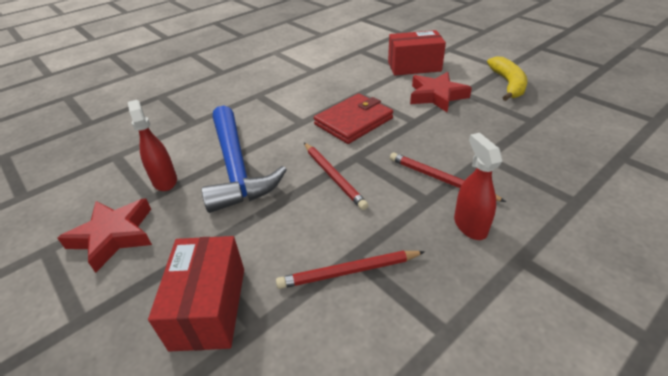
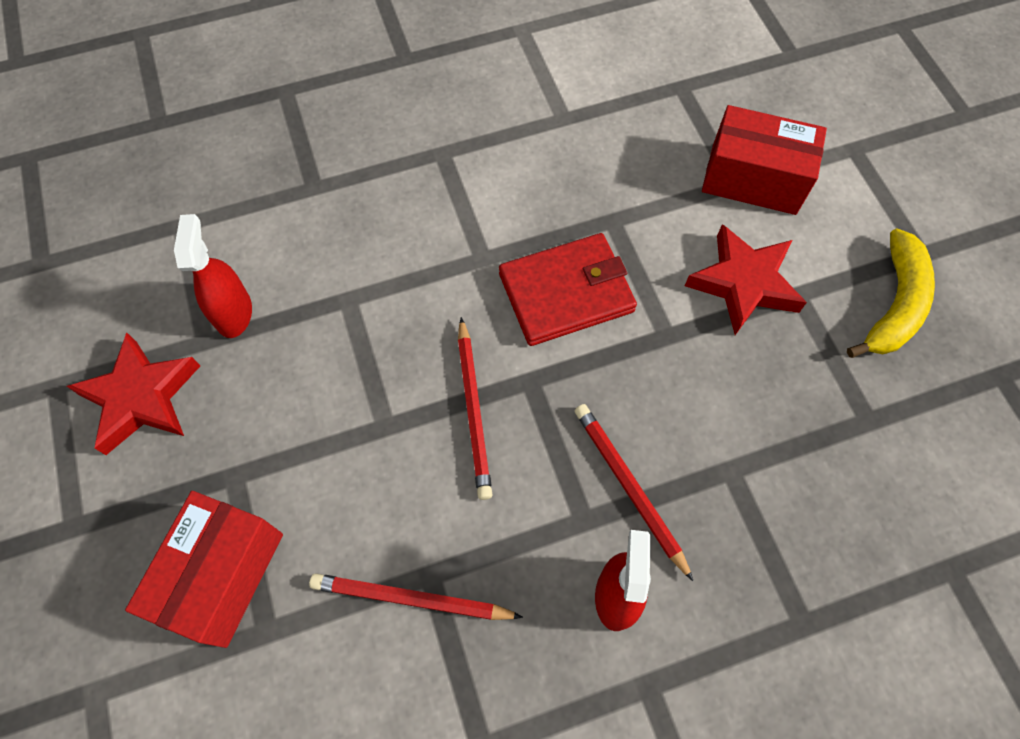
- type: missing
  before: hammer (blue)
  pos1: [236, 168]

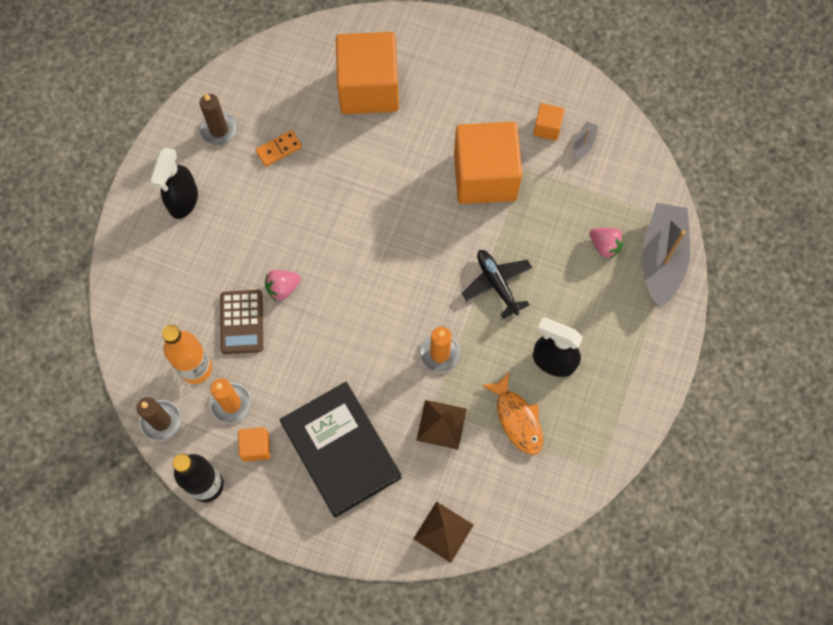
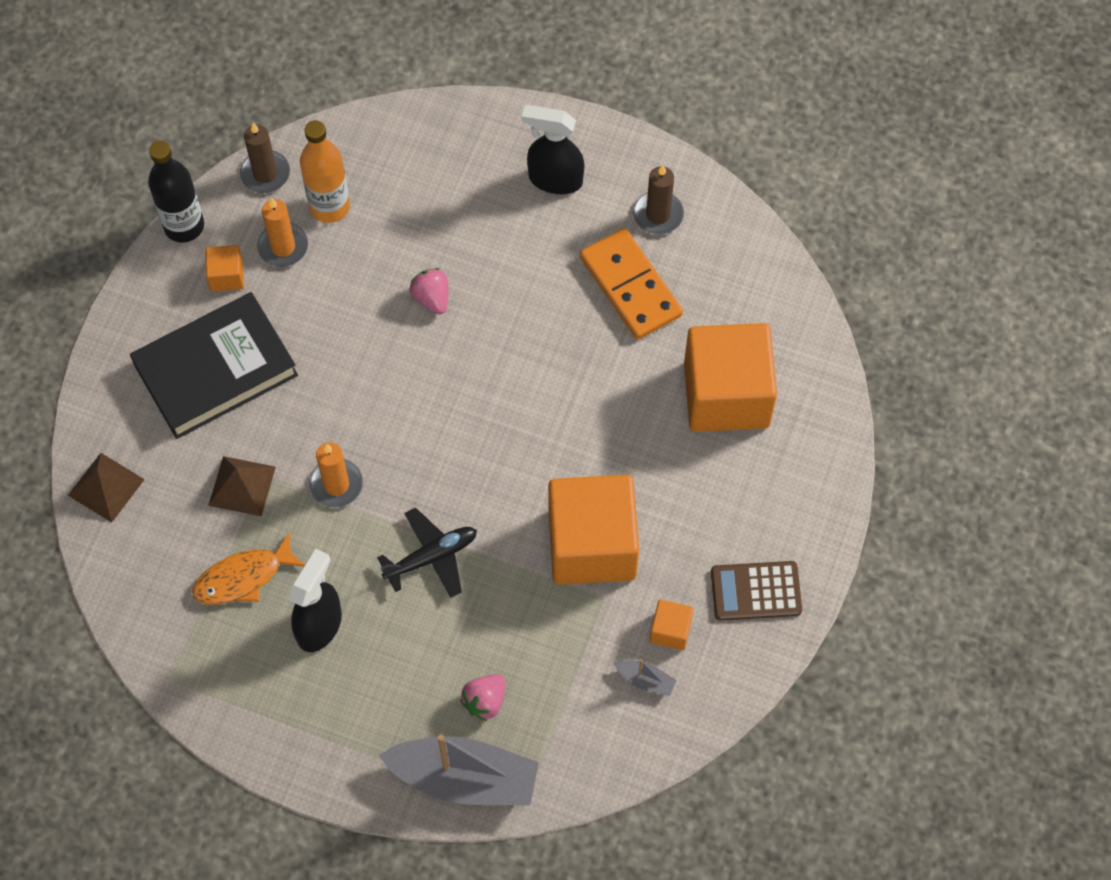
- type: relocated
  before: calculator (brown)
  pos1: [241, 322]
  pos2: [756, 591]
- type: size
  before: domino (orange)
  pos1: [279, 149]
  pos2: [630, 286]
  scale: 1.96

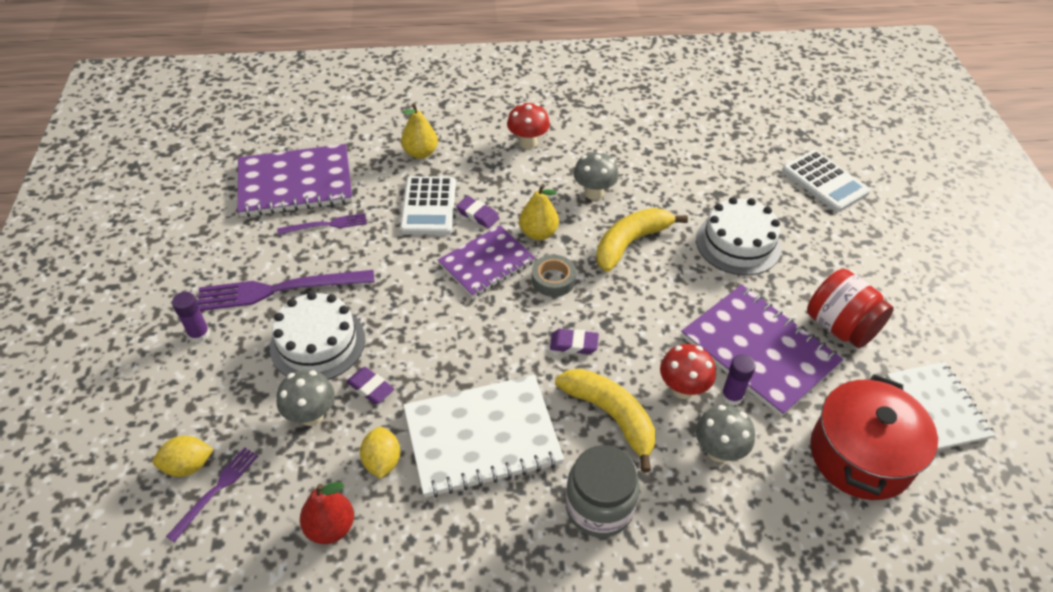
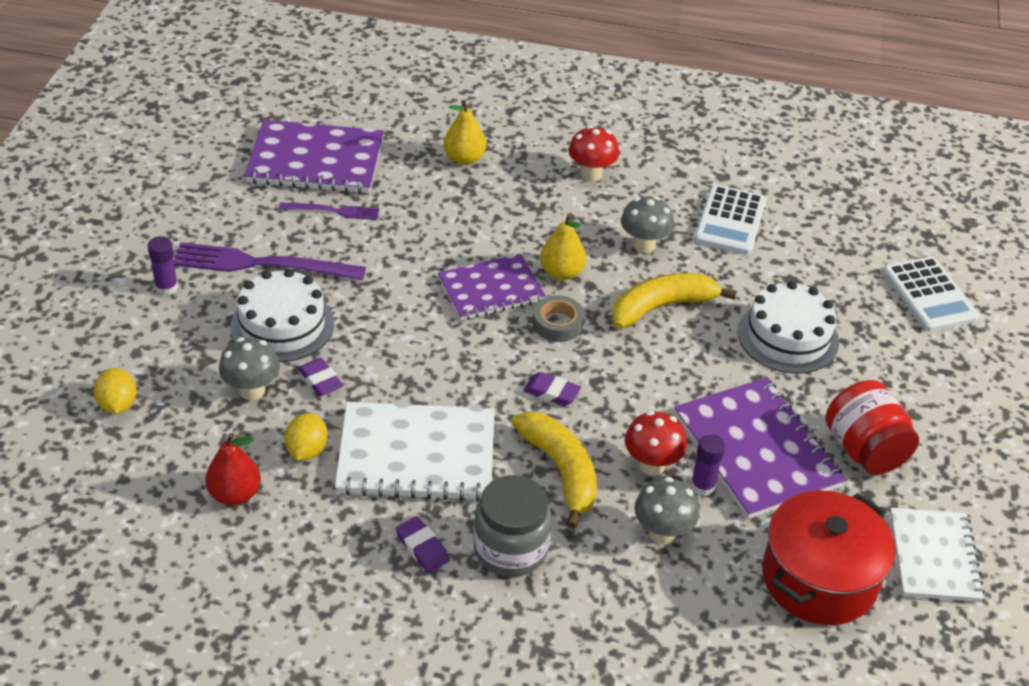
- type: missing
  before: fork (purple)
  pos1: [216, 490]
- type: relocated
  before: calculator (white)
  pos1: [428, 206]
  pos2: [730, 221]
- type: relocated
  before: eraser (purple)
  pos1: [477, 215]
  pos2: [422, 548]
- type: spun
  before: lemon (yellow)
  pos1: [188, 466]
  pos2: [118, 405]
  turn: 75

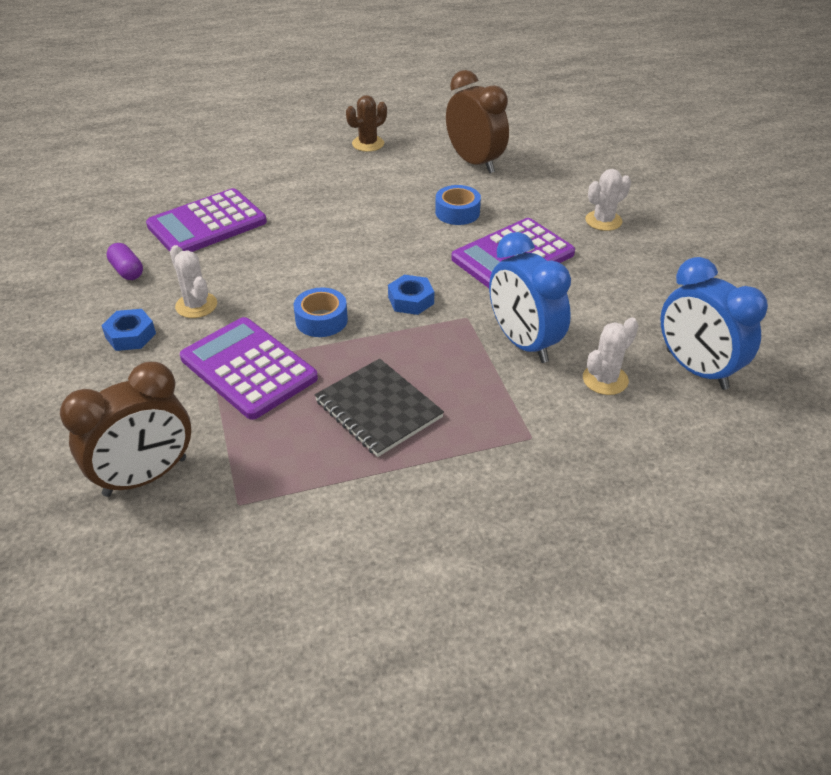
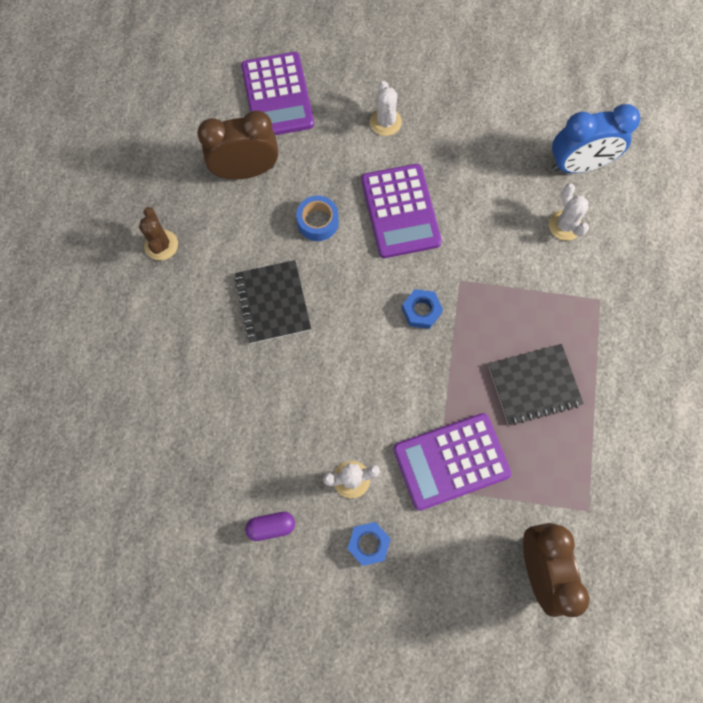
- type: missing
  before: tape (blue)
  pos1: [321, 320]
- type: missing
  before: clock (blue)
  pos1: [523, 343]
- type: appeared
  after: notebook (black)
  pos2: [273, 303]
- type: relocated
  before: calculator (purple)
  pos1: [207, 224]
  pos2: [277, 96]

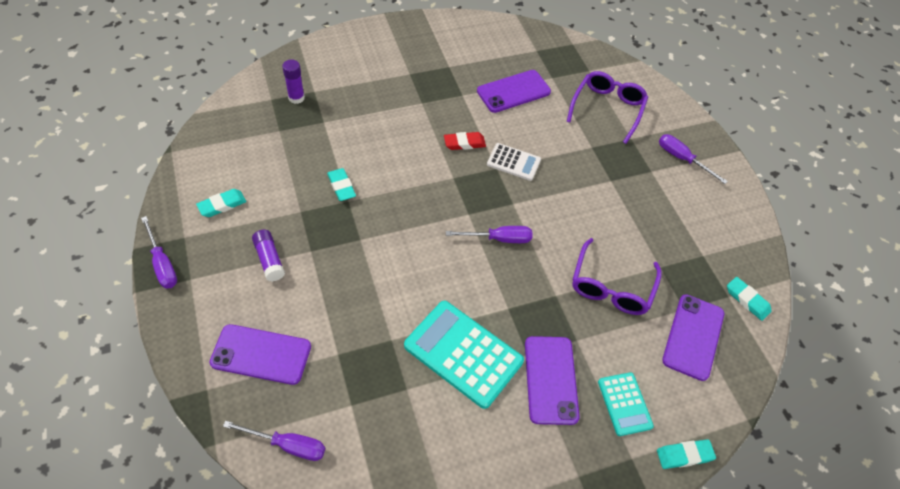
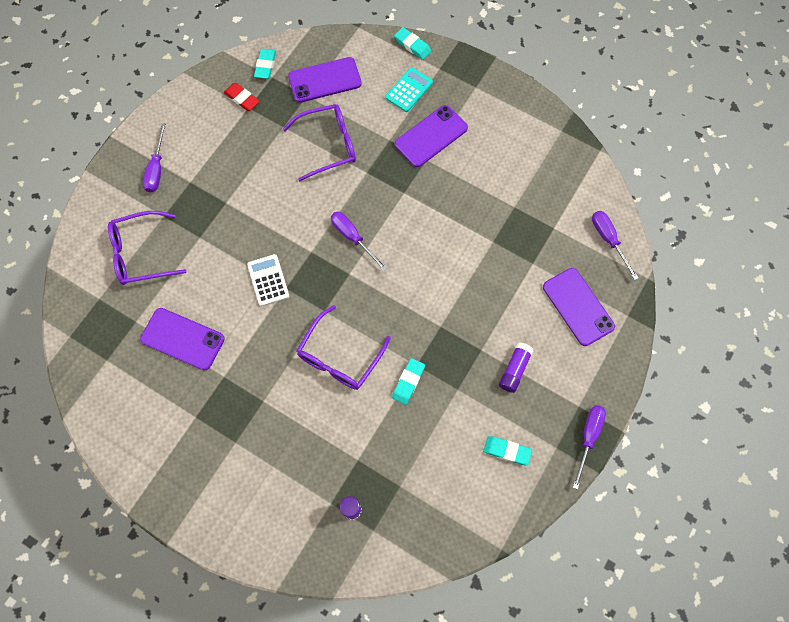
- type: missing
  before: calculator (turquoise)
  pos1: [463, 353]
- type: appeared
  after: glasses (purple)
  pos2: [339, 357]
- type: relocated
  before: eraser (red)
  pos1: [464, 143]
  pos2: [242, 98]

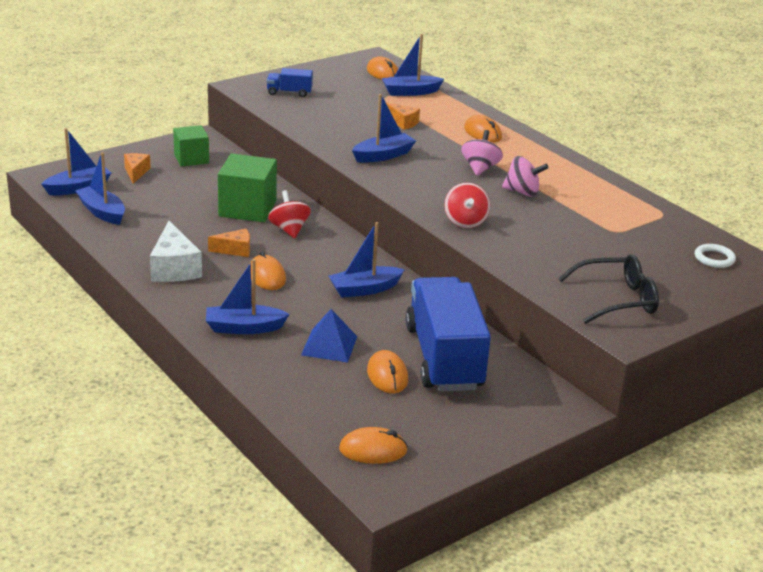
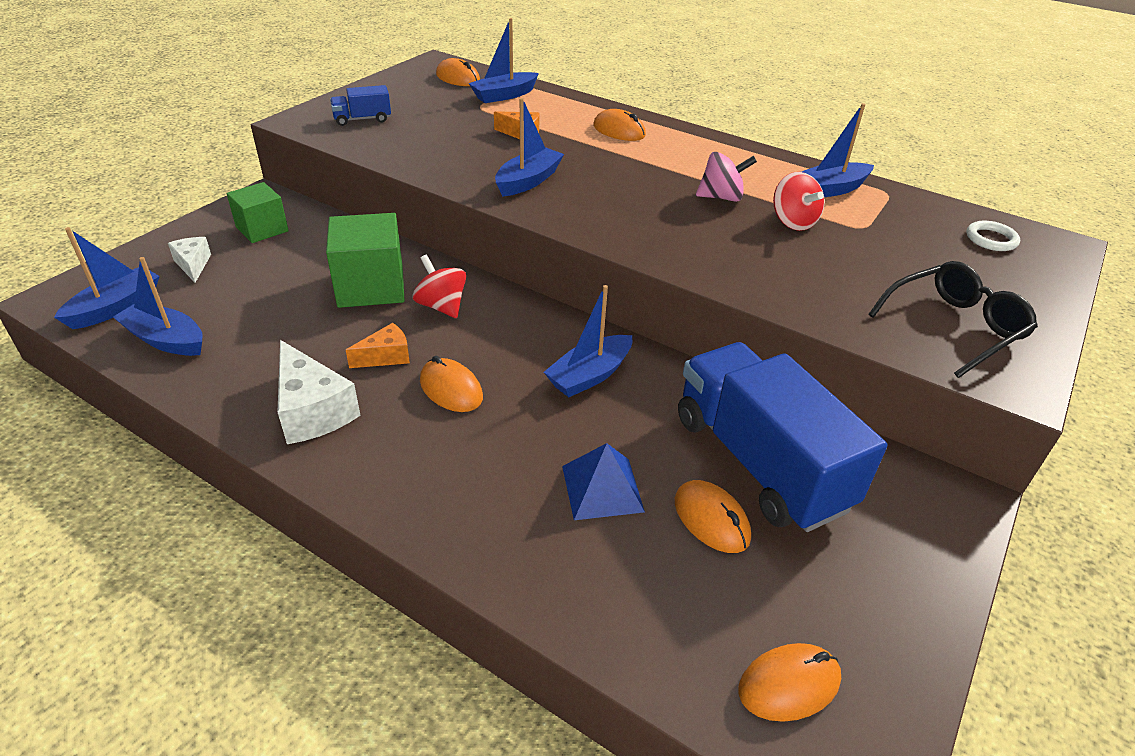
- type: missing
  before: spinning top (pink)
  pos1: [480, 168]
- type: relocated
  before: boat (blue)
  pos1: [244, 328]
  pos2: [830, 189]
- type: relocated
  before: spinning top (red)
  pos1: [465, 222]
  pos2: [793, 222]
- type: colour
  before: cheese (orange)
  after: cheese (white)
  pos1: [136, 172]
  pos2: [193, 265]

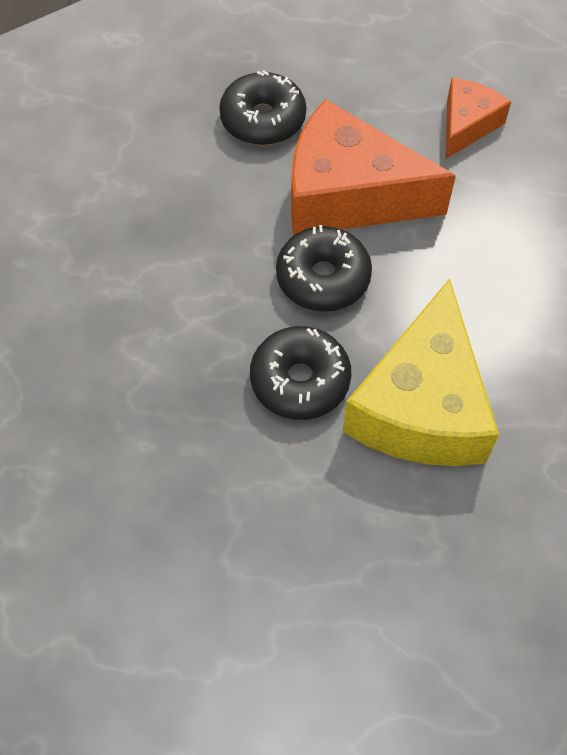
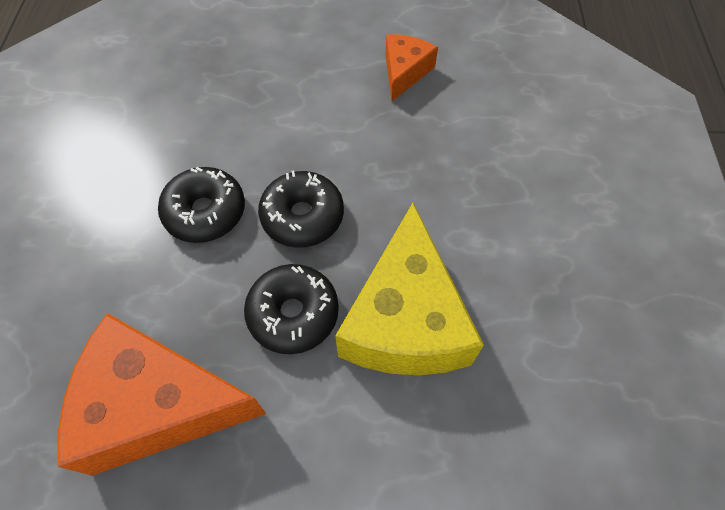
- type: relocated
  before: donut (black)
  pos1: [263, 119]
  pos2: [205, 212]
- type: relocated
  before: cheese (orange)
  pos1: [348, 195]
  pos2: [158, 405]

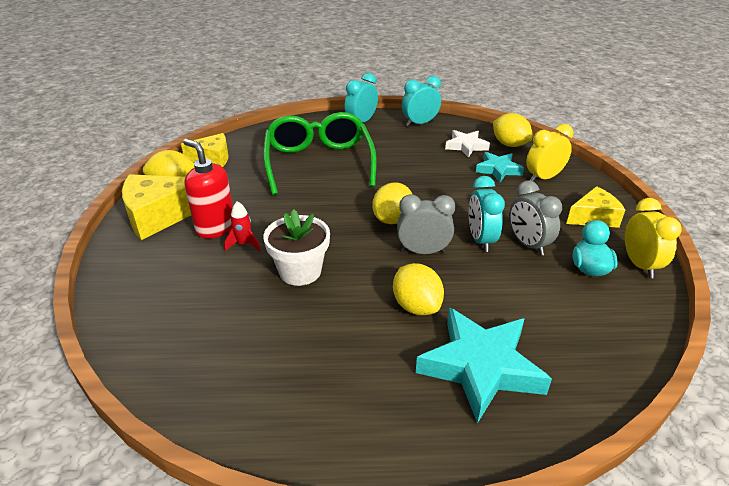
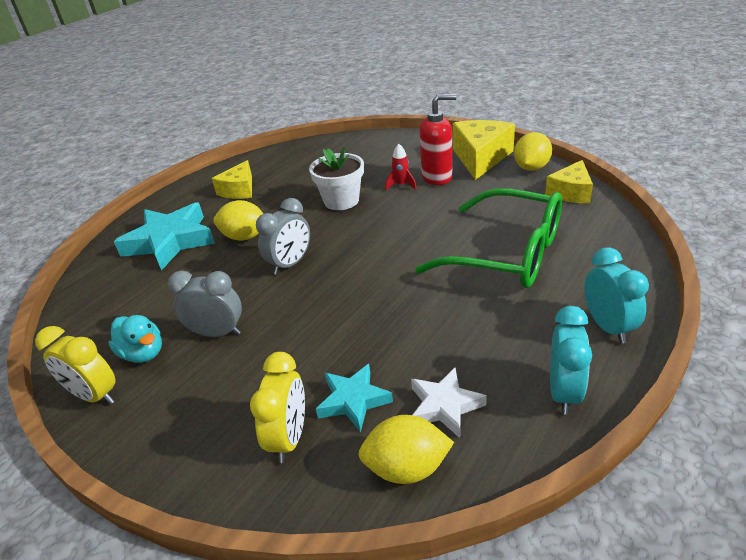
- type: missing
  before: lemon (yellow)
  pos1: [392, 219]
- type: missing
  before: clock (turquoise)
  pos1: [481, 240]
- type: relocated
  before: cheese (yellow)
  pos1: [593, 217]
  pos2: [239, 190]

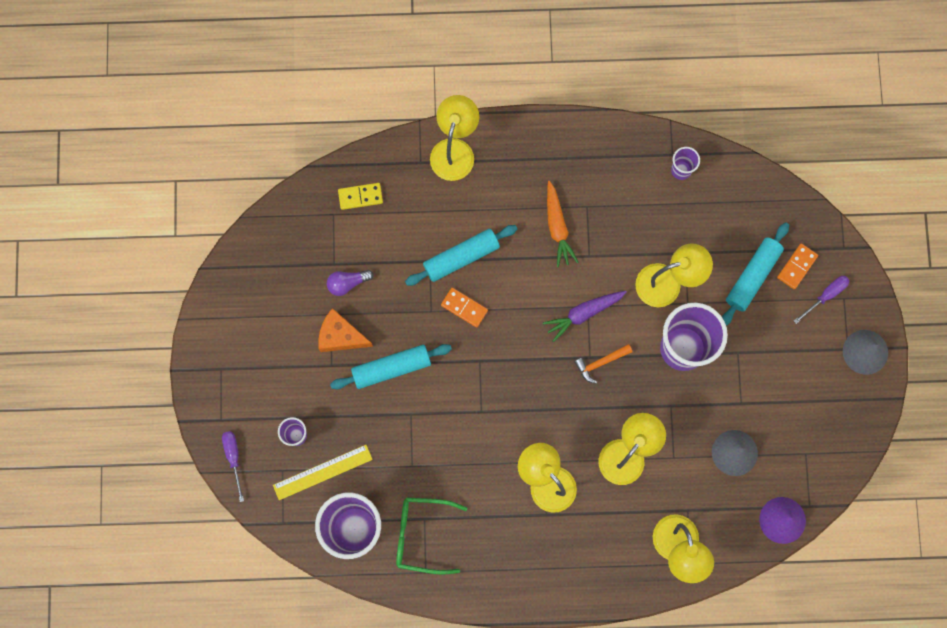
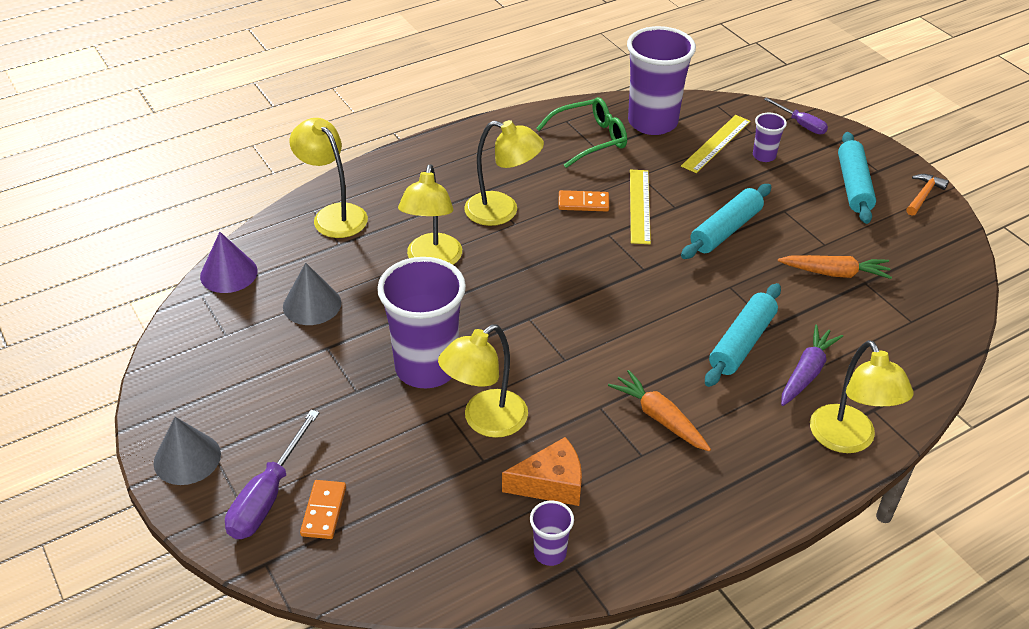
- type: missing
  before: domino (yellow)
  pos1: [360, 197]
- type: appeared
  after: ruler (yellow)
  pos2: [640, 206]
- type: relocated
  before: cheese (orange)
  pos1: [340, 336]
  pos2: [551, 483]
- type: relocated
  before: domino (orange)
  pos1: [464, 308]
  pos2: [583, 203]
- type: relocated
  before: carrot (purple)
  pos1: [583, 313]
  pos2: [806, 372]
- type: relocated
  before: hammer (orange)
  pos1: [600, 363]
  pos2: [923, 195]
- type: relocated
  before: rolling pin (turquoise)
  pos1: [752, 276]
  pos2: [853, 186]
- type: exchanged
  before: light bulb (purple)
  after: carrot (orange)
  pos1: [347, 283]
  pos2: [835, 273]
- type: size
  before: screwdriver (purple)
  pos1: [826, 296]
  pos2: [267, 496]
  scale: 1.58

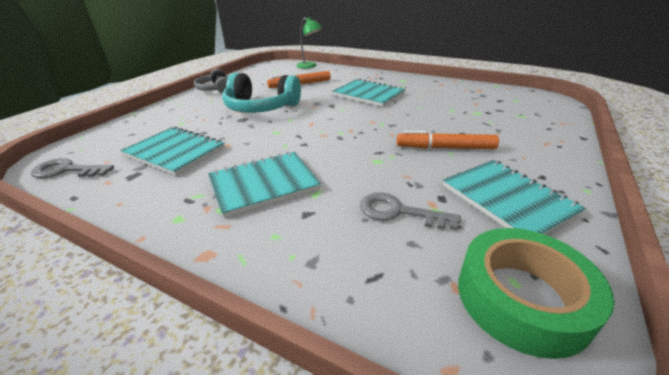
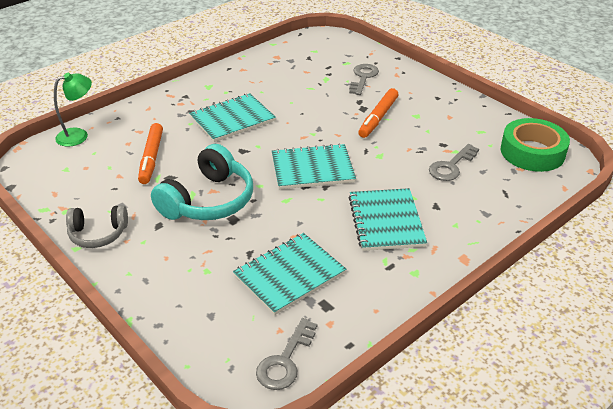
- type: appeared
  after: key (grey)
  pos2: [363, 77]
- type: relocated
  before: notebook (turquoise)
  pos1: [507, 199]
  pos2: [312, 169]

